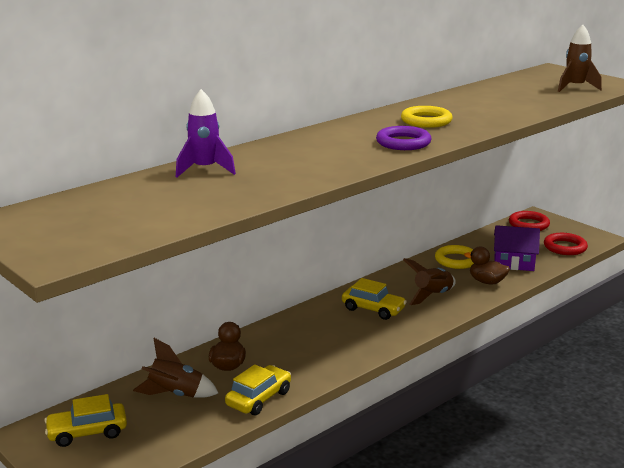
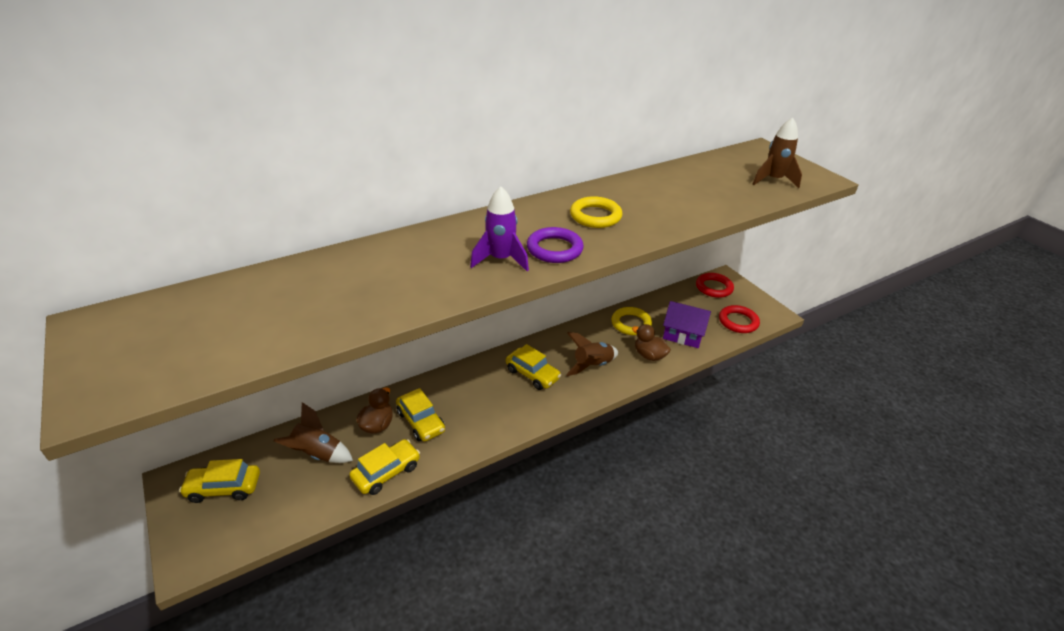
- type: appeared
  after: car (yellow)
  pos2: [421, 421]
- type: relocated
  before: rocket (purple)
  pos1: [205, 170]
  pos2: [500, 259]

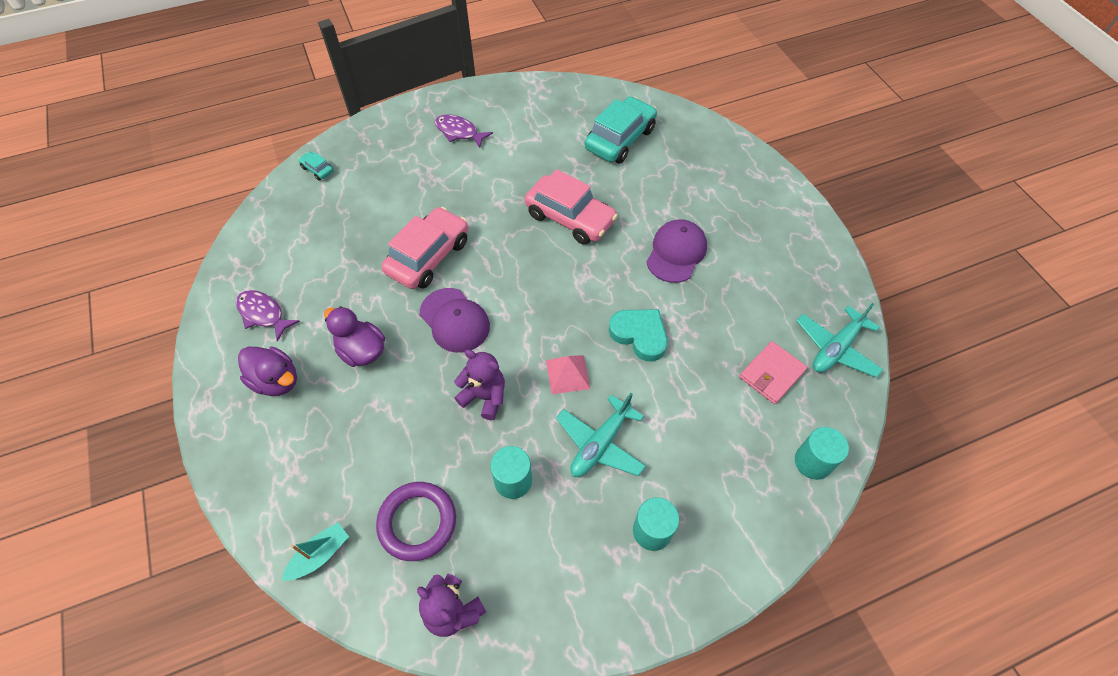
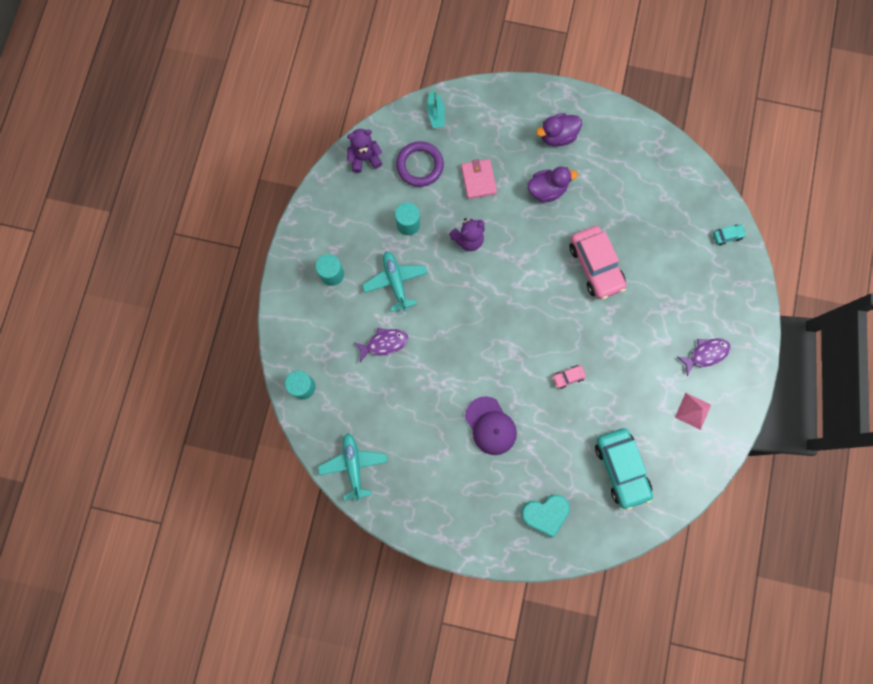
- type: missing
  before: cap (purple)
  pos1: [454, 320]
- type: relocated
  before: fish (purple)
  pos1: [263, 314]
  pos2: [384, 343]
- type: relocated
  before: pyramid (pink)
  pos1: [567, 374]
  pos2: [693, 411]
- type: relocated
  before: heart (turquoise)
  pos1: [639, 335]
  pos2: [545, 514]
- type: relocated
  before: wallet (pink)
  pos1: [772, 374]
  pos2: [478, 180]
- type: size
  before: car (pink)
  pos1: [570, 218]
  pos2: [568, 377]
  scale: 0.44

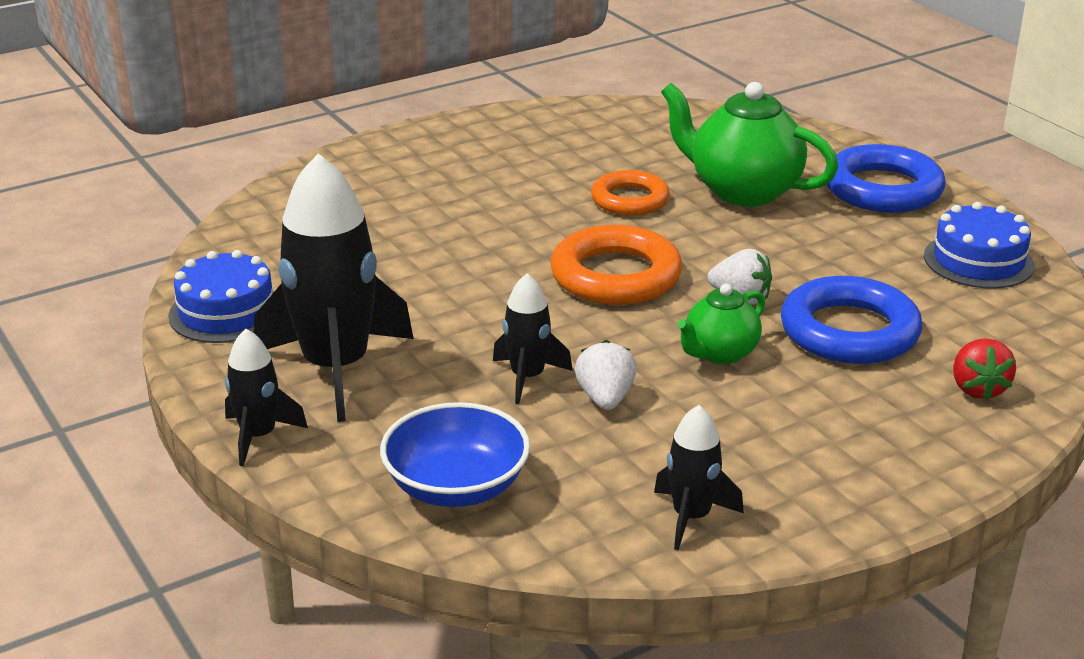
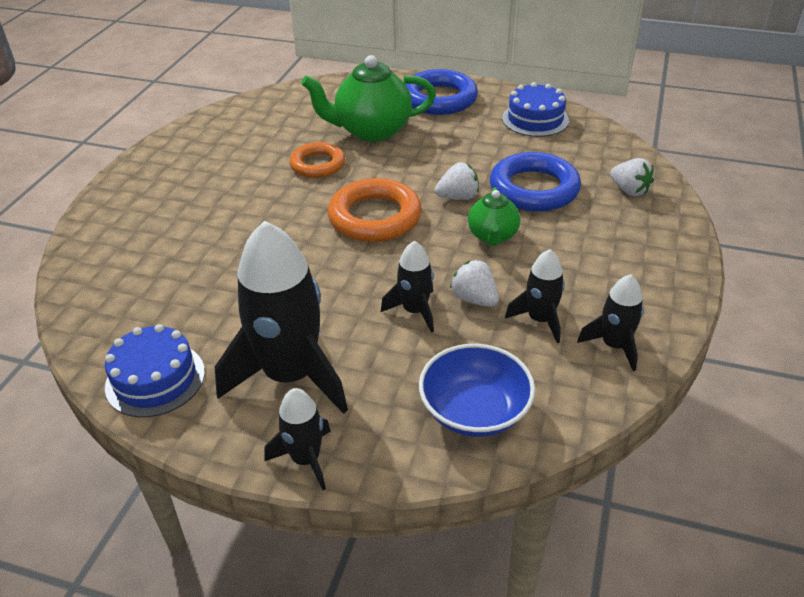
- type: appeared
  after: rocket (black)
  pos2: [540, 320]
- type: colour
  before: strawberry (red)
  after: strawberry (white)
  pos1: [977, 389]
  pos2: [629, 190]

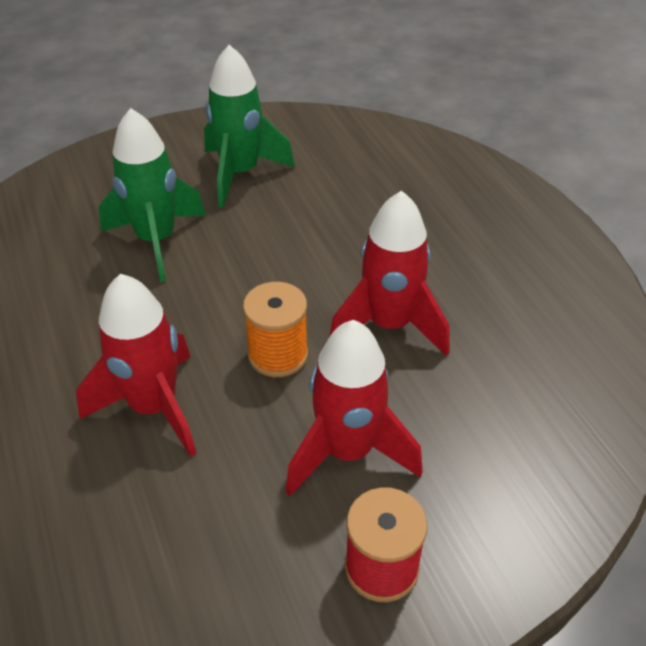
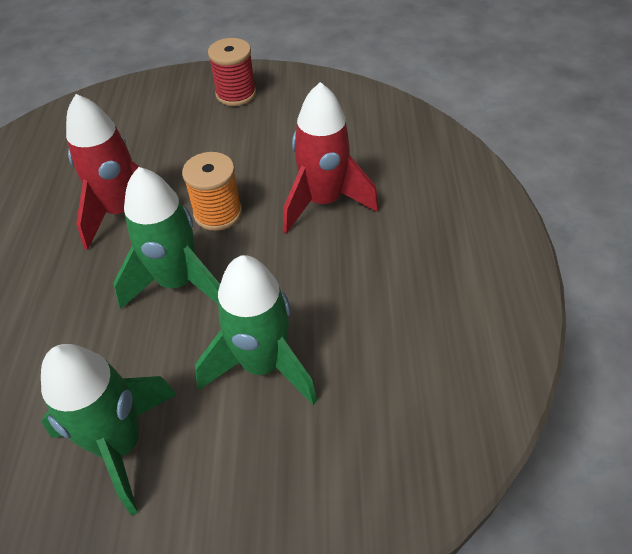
- type: missing
  before: rocket (red)
  pos1: [347, 451]
- type: appeared
  after: rocket (green)
  pos2: [178, 282]

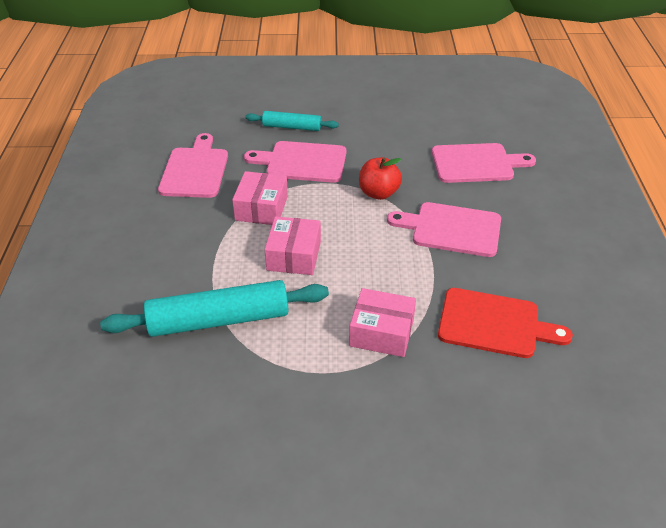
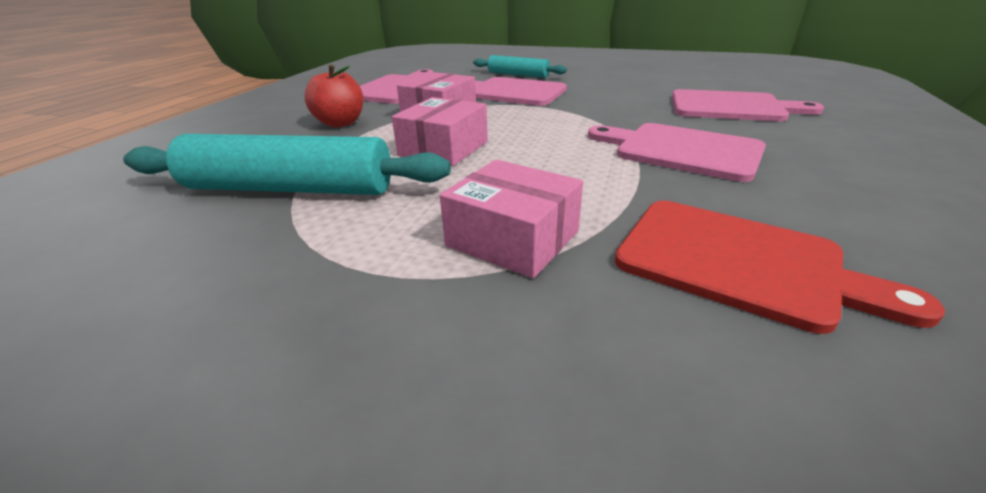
- type: relocated
  before: apple (red)
  pos1: [378, 193]
  pos2: [340, 123]

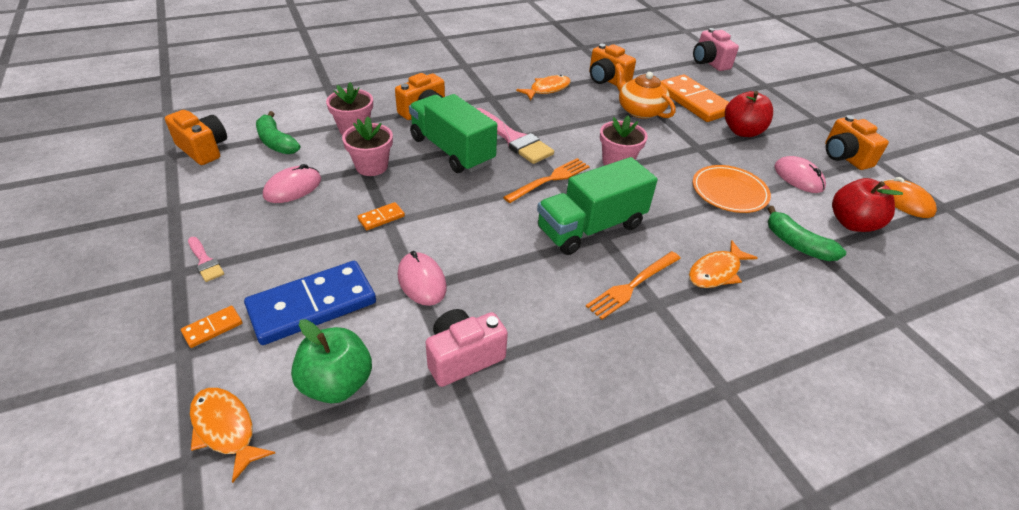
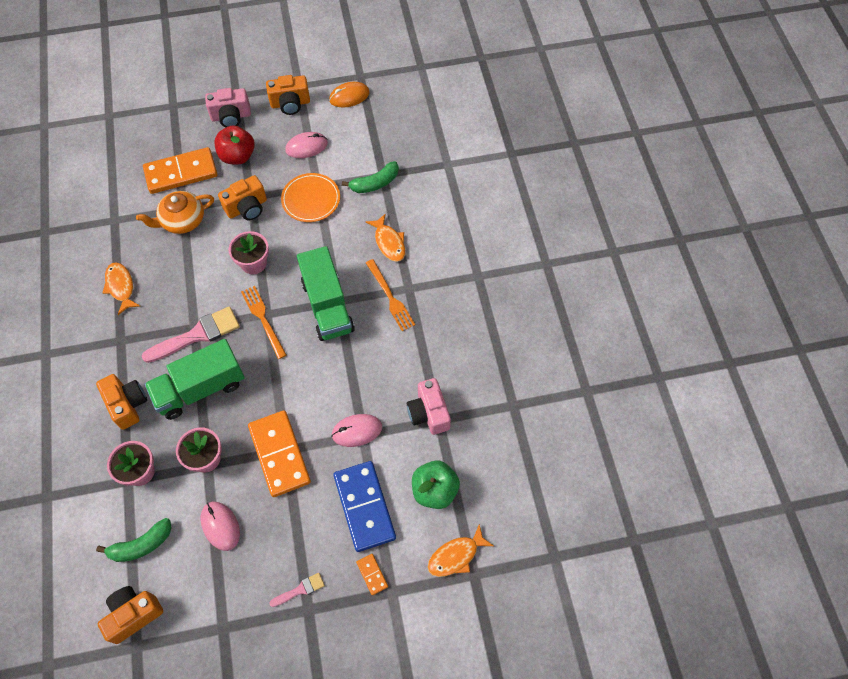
- type: missing
  before: apple (red)
  pos1: [852, 223]
- type: relocated
  before: camera (orange)
  pos1: [607, 80]
  pos2: [247, 208]
- type: relocated
  before: camera (pink)
  pos1: [709, 62]
  pos2: [231, 116]
- type: size
  before: domino (orange)
  pos1: [381, 218]
  pos2: [279, 454]
  scale: 2.33

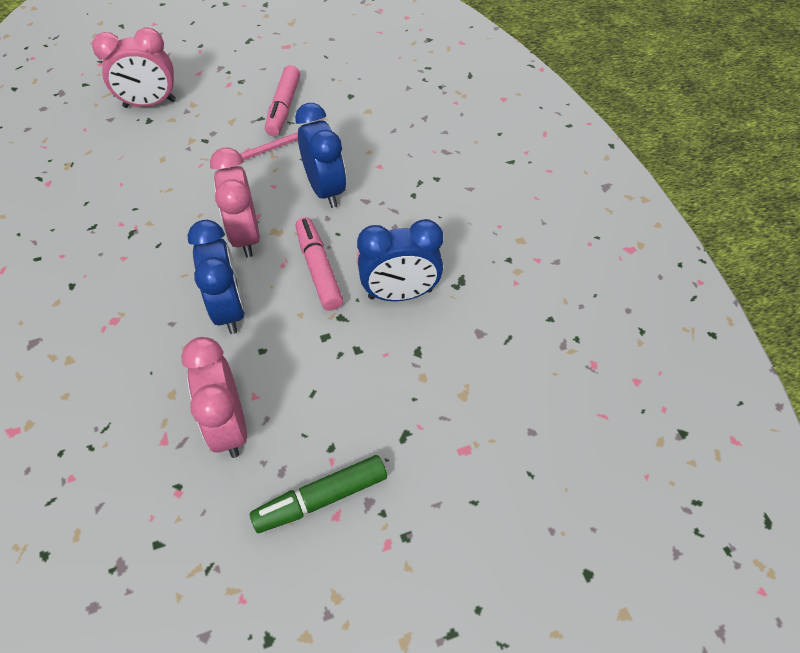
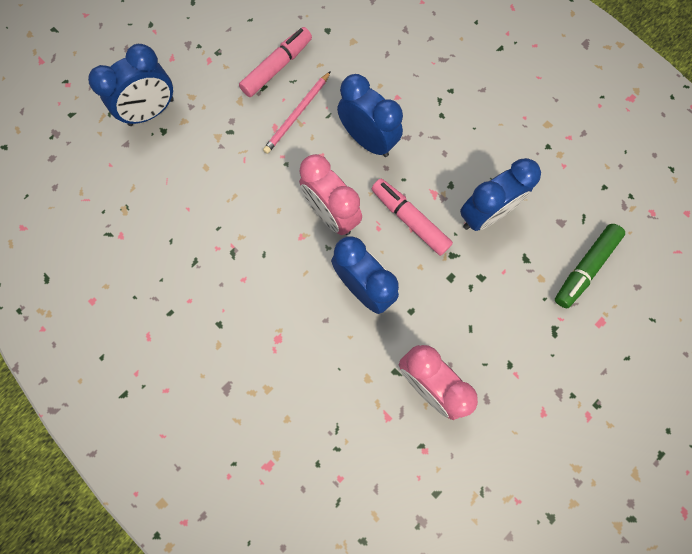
- type: relocated
  before: marker (green)
  pos1: [321, 498]
  pos2: [584, 268]
- type: colour
  before: clock (pink)
  after: clock (blue)
  pos1: [150, 104]
  pos2: [151, 112]
- type: spun
  before: marker (pink)
  pos1: [283, 108]
  pos2: [277, 67]
  turn: -120

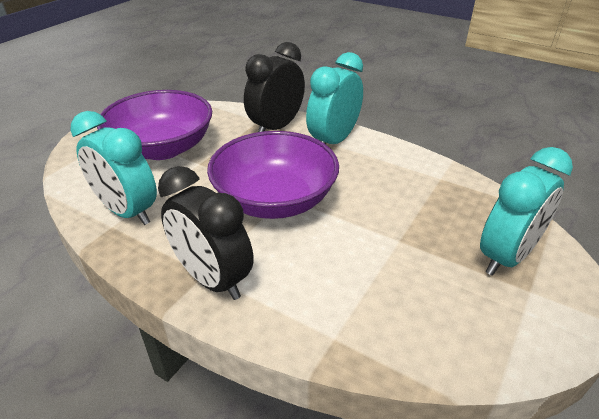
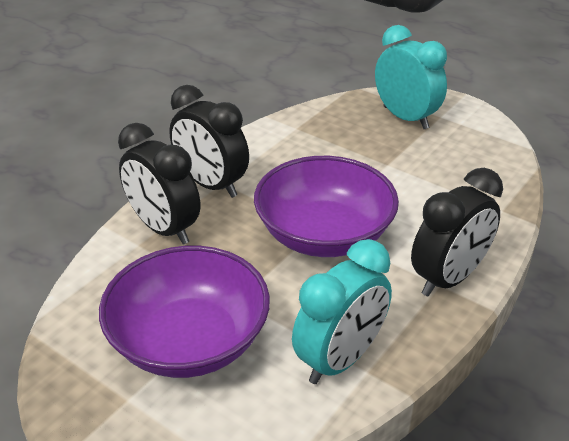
- type: colour
  before: clock (turquoise)
  after: clock (black)
  pos1: [333, 141]
  pos2: [211, 185]

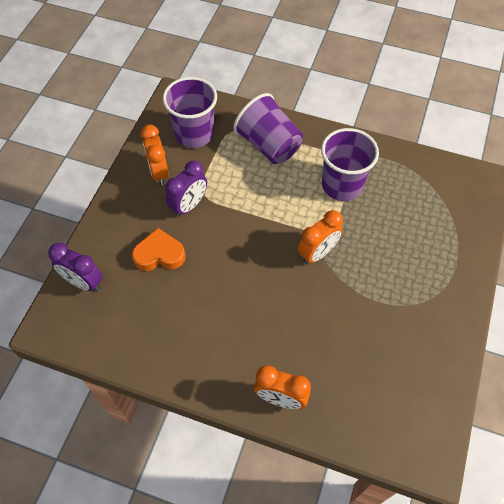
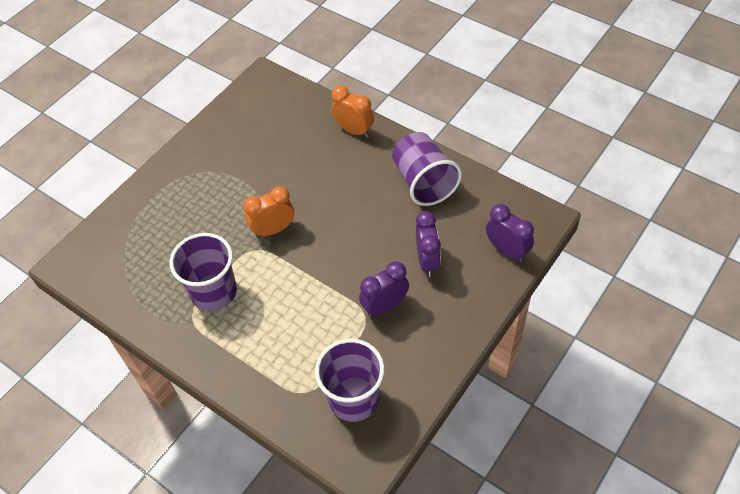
- type: missing
  before: clock (orange)
  pos1: [159, 172]
- type: relocated
  before: cup (purple)
  pos1: [269, 145]
  pos2: [424, 182]
- type: exchanged
  before: heart (orange)
  after: clock (purple)
  pos1: [159, 254]
  pos2: [427, 261]

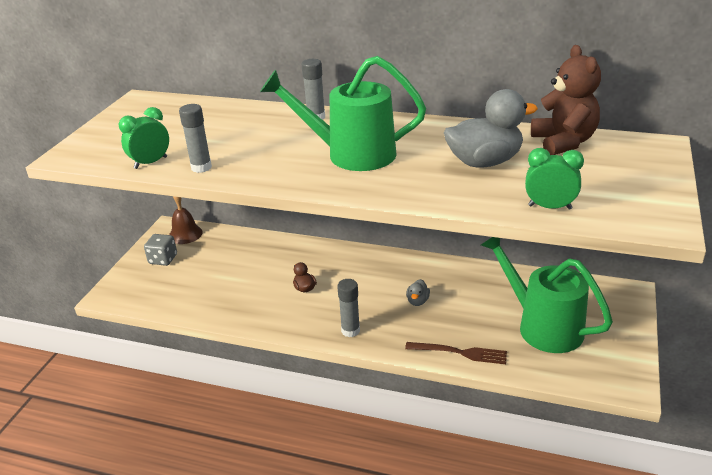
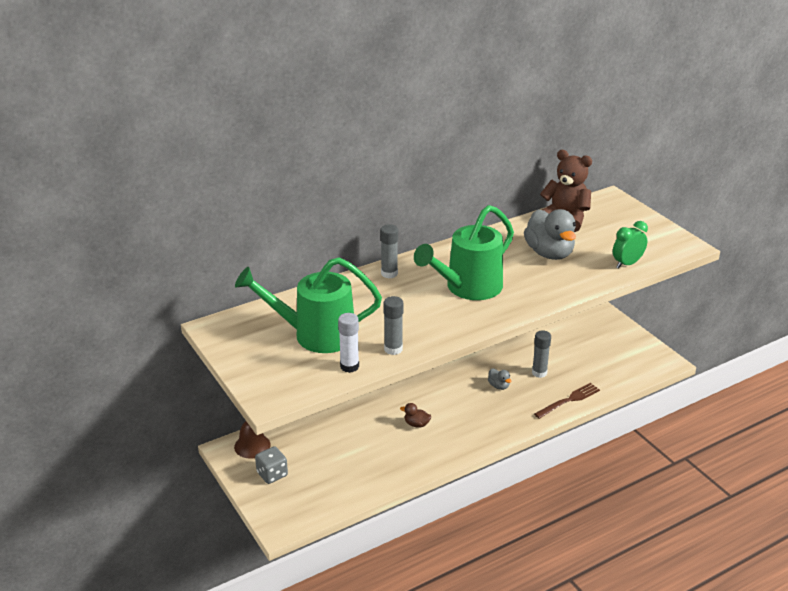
- type: relocated
  before: glue stick (grey)
  pos1: [350, 330]
  pos2: [539, 373]
- type: relocated
  before: watering can (green)
  pos1: [541, 325]
  pos2: [315, 335]
- type: exchanged
  before: clock (green)
  after: glue stick (white)
  pos1: [150, 163]
  pos2: [349, 366]
- type: spun
  before: duck (grey)
  pos1: [484, 162]
  pos2: [549, 253]
  turn: 135

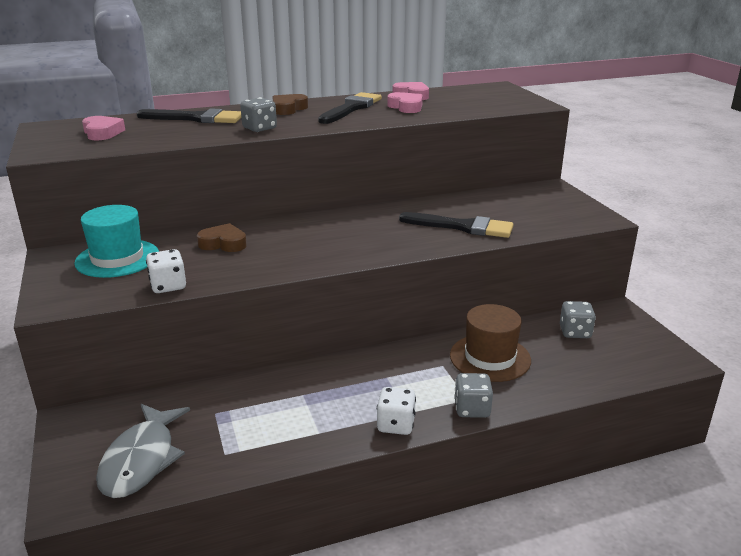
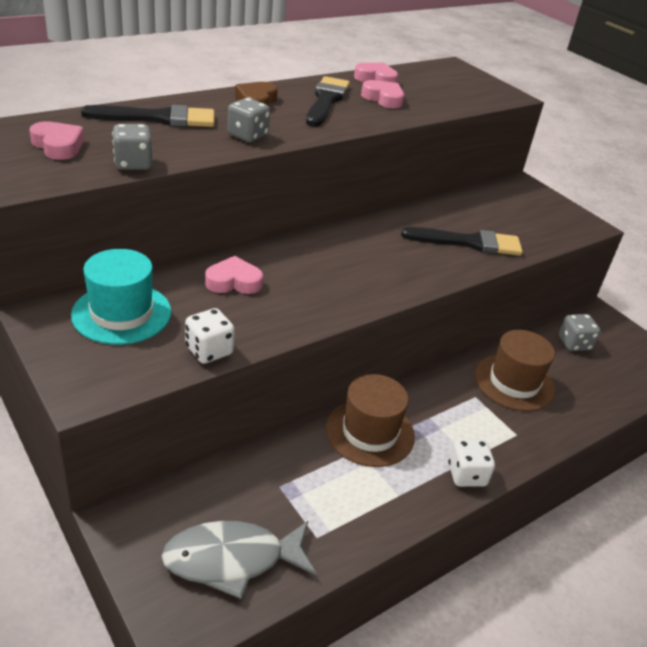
- type: appeared
  after: hat (brown)
  pos2: [370, 432]
- type: relocated
  before: dice (grey)
  pos1: [472, 409]
  pos2: [133, 164]
- type: colour
  before: heart (brown)
  after: heart (pink)
  pos1: [223, 243]
  pos2: [233, 282]
- type: spun
  before: fish (grey)
  pos1: [141, 460]
  pos2: [232, 559]
  turn: 90

